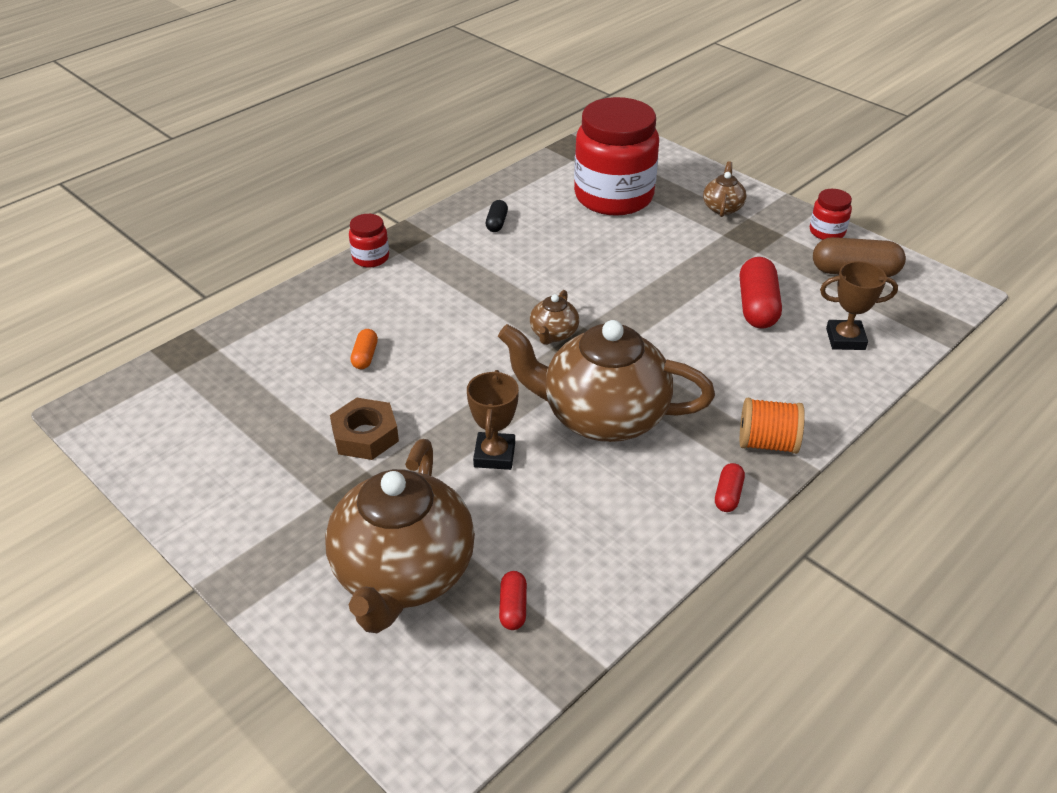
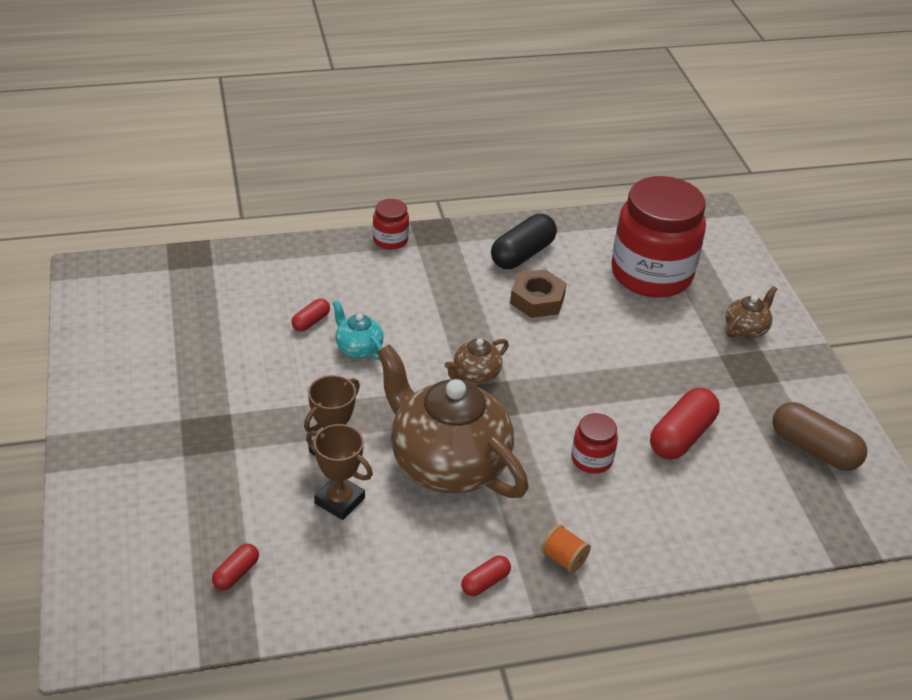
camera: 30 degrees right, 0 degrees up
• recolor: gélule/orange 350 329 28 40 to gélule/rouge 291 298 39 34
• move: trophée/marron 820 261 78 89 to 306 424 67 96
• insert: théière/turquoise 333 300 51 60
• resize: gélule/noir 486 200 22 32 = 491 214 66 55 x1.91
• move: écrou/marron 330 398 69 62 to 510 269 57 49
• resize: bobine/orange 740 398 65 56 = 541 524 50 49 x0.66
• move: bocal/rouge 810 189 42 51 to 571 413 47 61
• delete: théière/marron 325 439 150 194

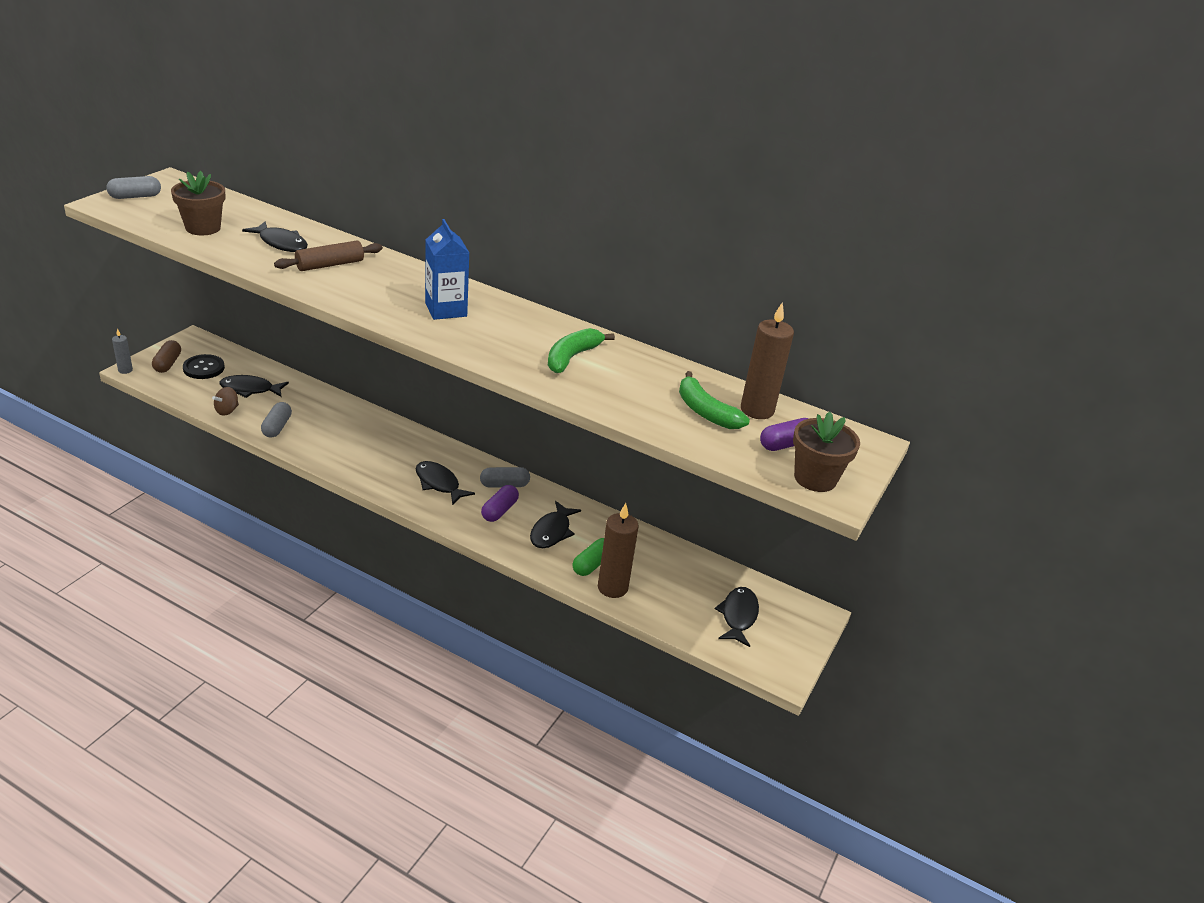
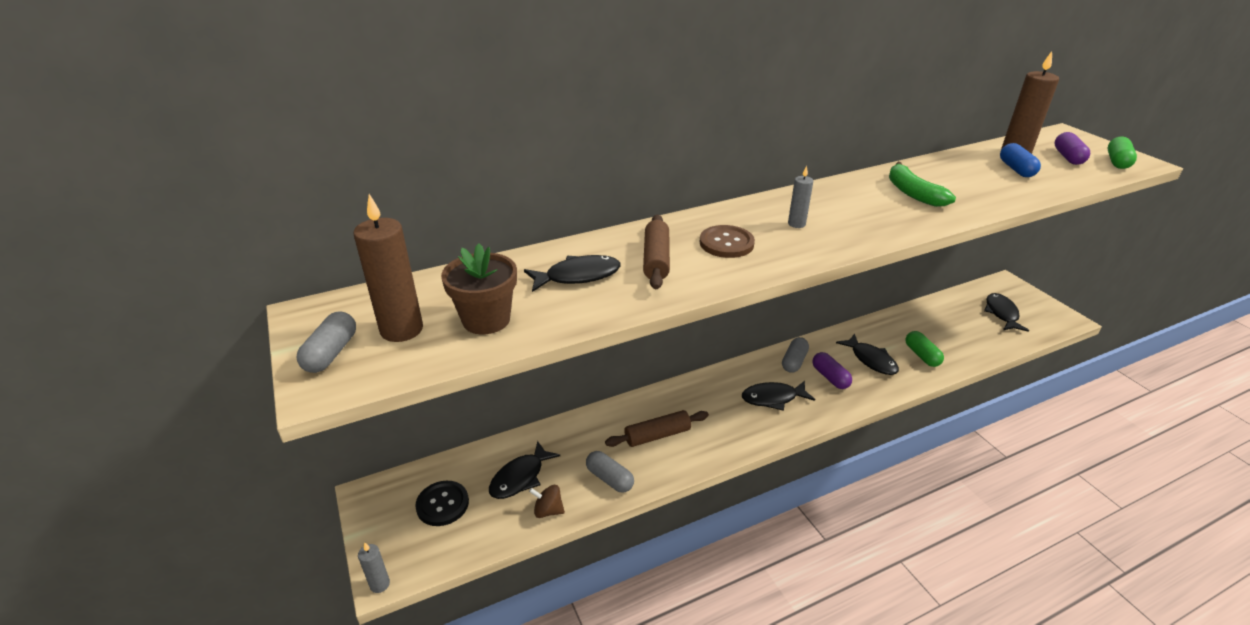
camera: 50 degrees left, 0 degrees up
• move: bougie/marron 598 503 41 95 to 354 194 69 148
• rotate: toupie/marron 212 387 27 29 = 529 485 36 33 120 degrees clockwise
• insert: rouleau à pâtisserie/marron 605 410 104 37
• insert: bouton/marron 700 225 55 33
• replace: brique de lait/bleu 425 219 44 101 to bougie/gris 788 166 25 62
• rotate: poisson/noir 715 587 44 60 = 984 293 45 39 45 degrees clockwise
• replace: banane/vert 679 371 71 58 to gélule/bleu 1000 143 41 34
• replace: pot de fleurs/marron 793 412 67 80 to gélule/vert 1108 137 29 32
• delete: gélule/marron 152 340 29 33

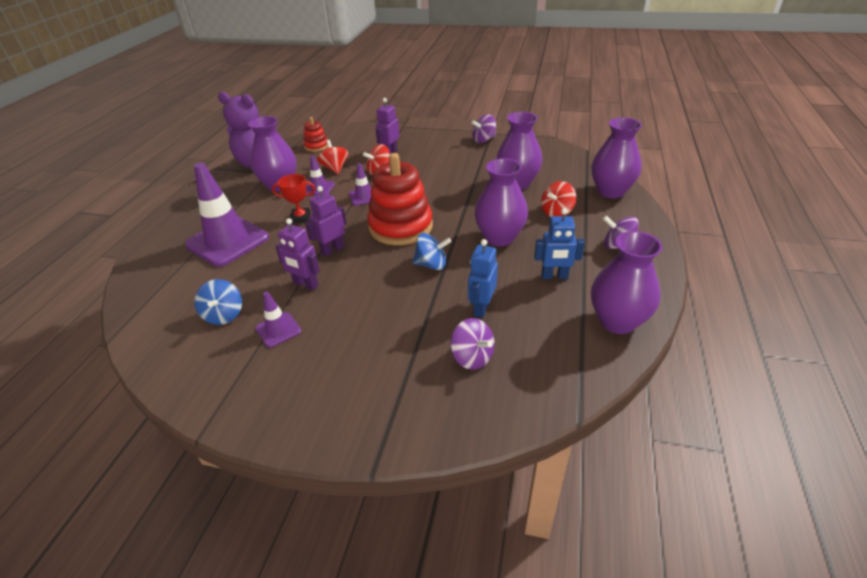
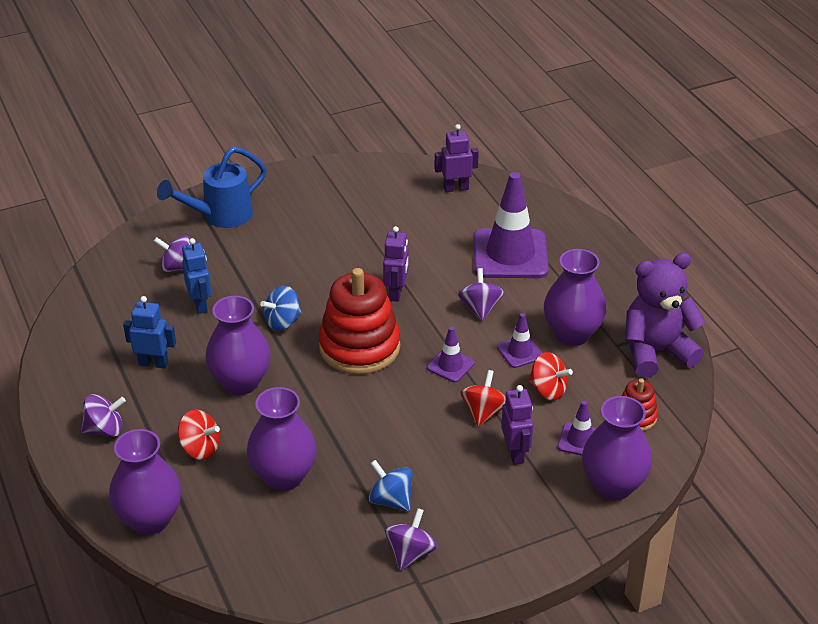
camera: 140 degrees right, 0 degrees up
• rotate: robot/bleu 534 208 51 71 = 123 296 53 72 45 degrees clockwise
• insert: arrosoir/bleu 157 147 110 81
• rotate: toupie/rouge 541 181 35 36 = 178 410 42 50 105 degrees clockwise
• move: toupie/bleu 194 279 48 46 to 369 460 44 52
• move: robot/violet 275 218 45 72 to 435 124 44 68
• replace: trophée/rouge 272 174 43 49 to toupie/violet 458 268 46 53
• move: cône de chantier/violet 256 292 45 56 to 558 401 39 55
• move: vase/violet 591 231 71 103 to 582 396 70 104

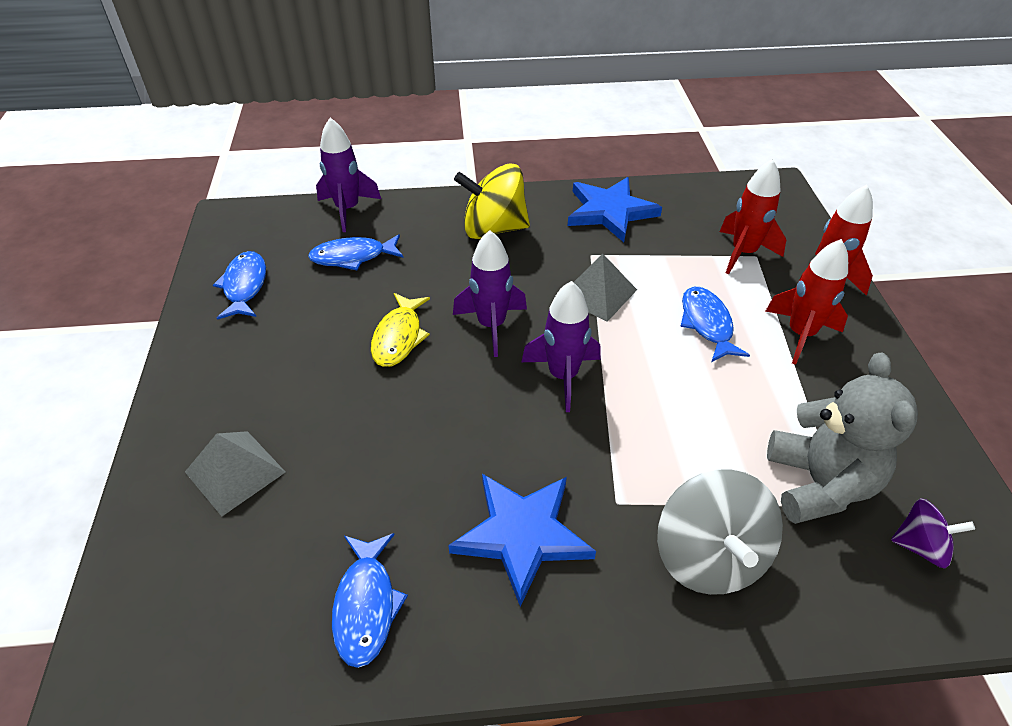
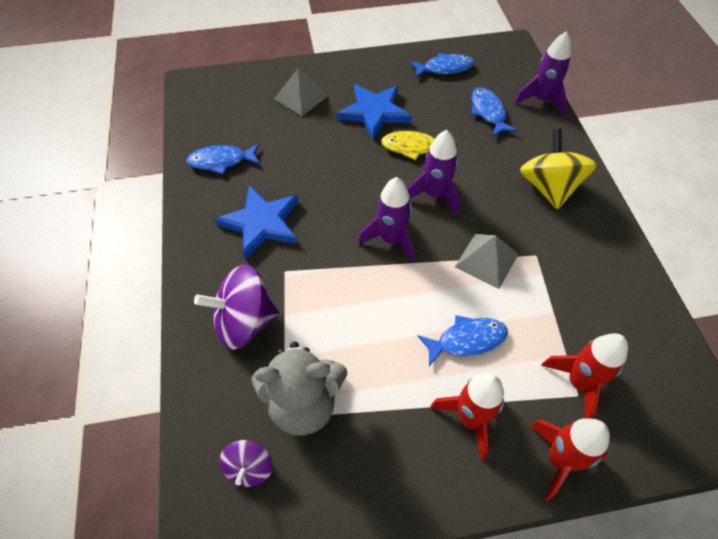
camera: 85 degrees right, 10 degrees up
• recolor: toupie/gris 657 469 126 126 to toupie/violet 194 265 85 85
• move: étoile/bleu 568 177 94 65 to 337 84 75 56

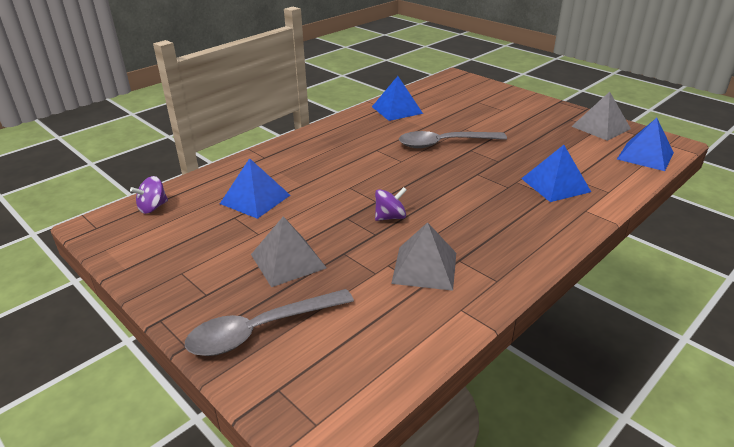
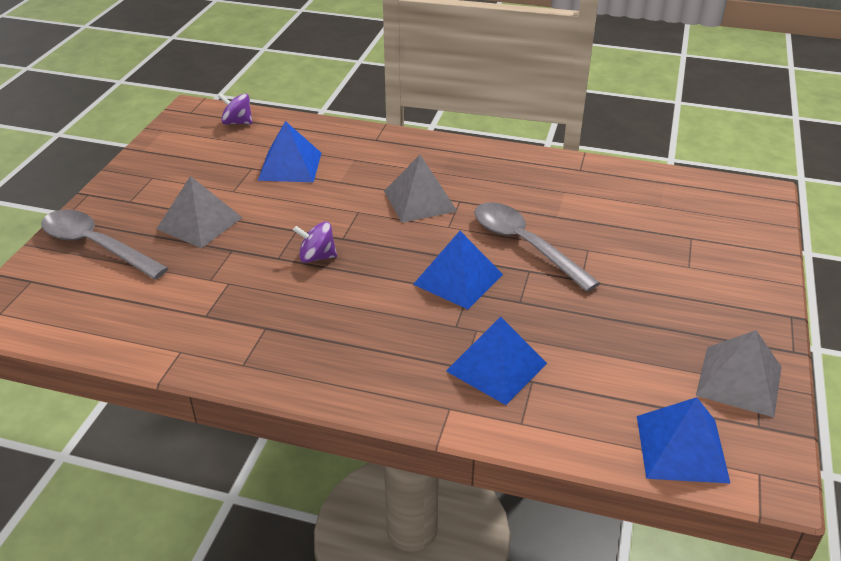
camera: 60 degrees right, 5 degrees up
• rotate: toupie/violet 375 187 32 34 = 293 221 44 42 150 degrees clockwise
• move: pyramide/gris 391 222 65 69 to 384 155 73 68
• move: pyramide/bleu 372 76 51 45 to 413 231 90 78

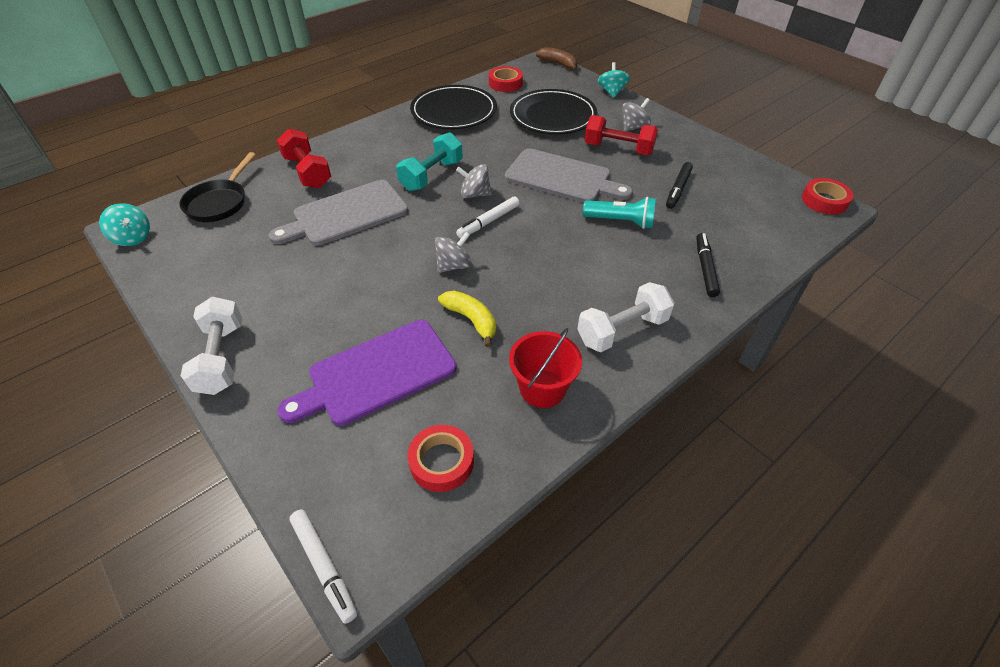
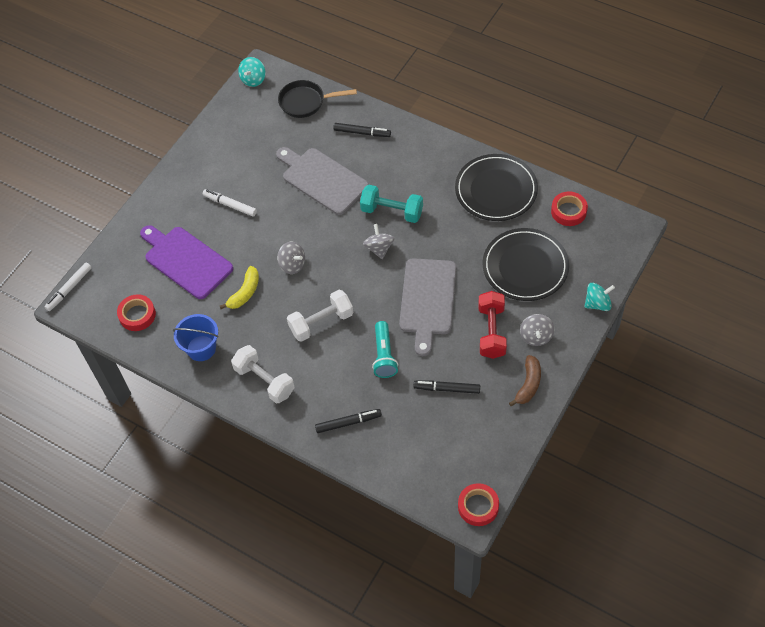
camera: 75 degrees right, 10 degrees up
• recolor: seau/rouge 509 328 73 80 to seau/bleu 173 314 46 47
• move: feutre/blanc 456 196 64 42 to 203 189 54 27
• move: haltère/blanc 181 297 61 98 to 287 290 66 52
• replace: haltère/rouge 277 129 54 59 to feutre/noir 333 123 58 14
• move: banane/marron 536 47 42 24 to 509 355 32 52
• rotate: toupie/gris 622 98 29 34 = 520 314 34 32 60 degrees clockwise

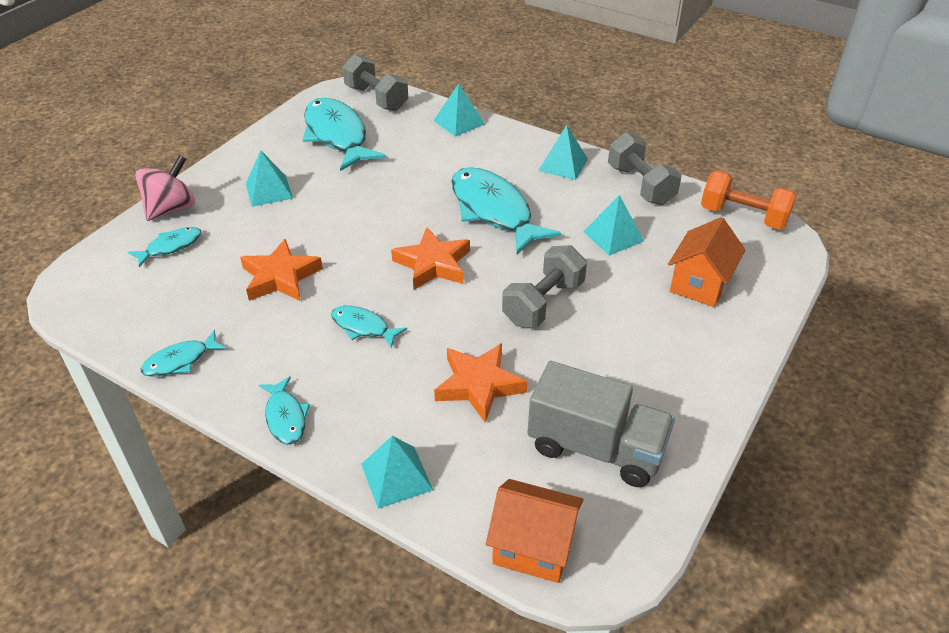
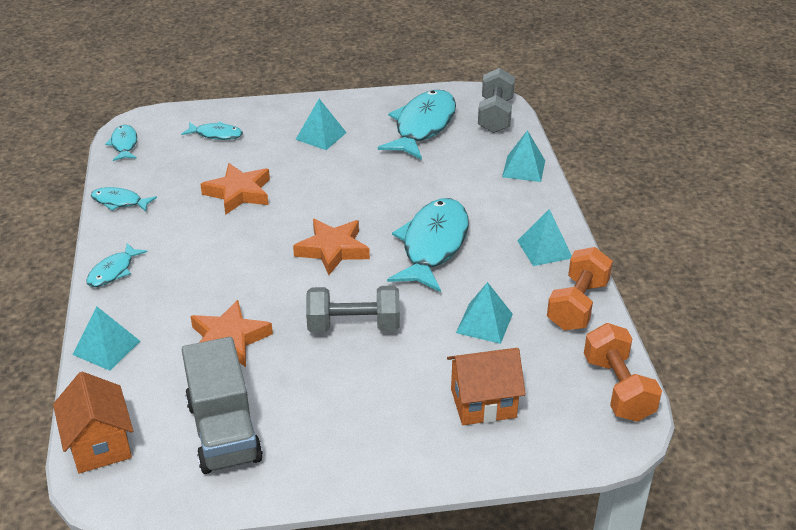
camera: 50 degrees right, 5 degrees down
• move: poisson/turquoise 331 306 76 42 to 105 125 32 36
• recolor: haltère/gris 608 132 73 73 to haltère/orange 547 247 66 84
• delete: toupie/rose 135 155 60 66

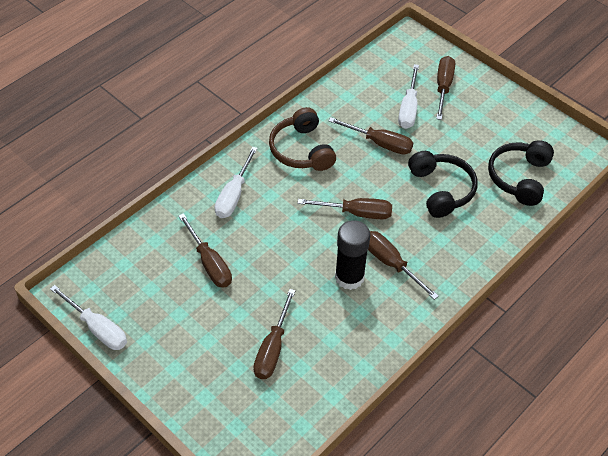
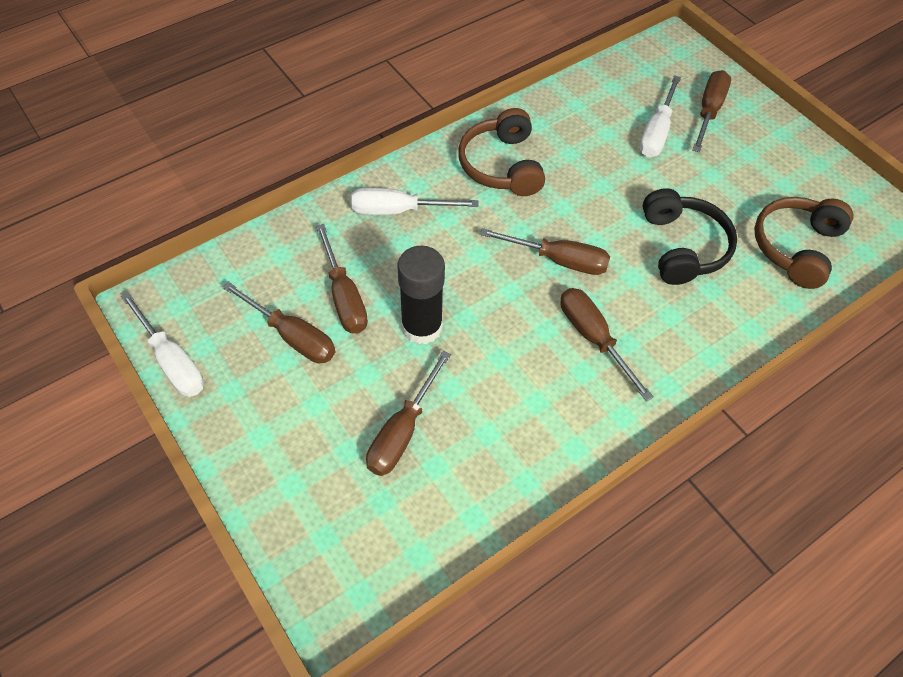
camera: 10 degrees right, 5 degrees up
• move: tournevis/marron 329 117 84 38 to 222 282 113 81
• rotate: tournevis/blanc 215 147 43 71 = 351 188 128 27 60 degrees clockwise
• move: bâton de colle/noir 335 220 35 70 to 397 246 48 98
• recolor: casque audio/noir 488 140 66 66 to casque audio/marron 754 197 100 92

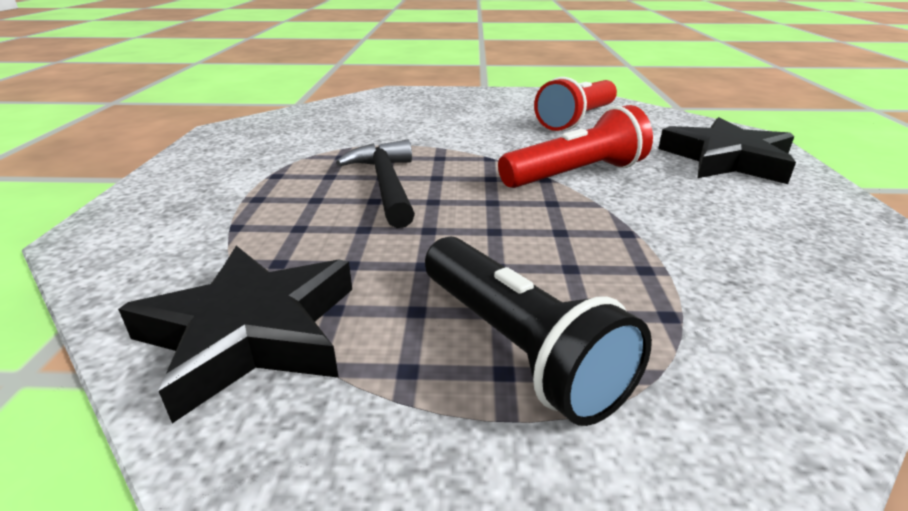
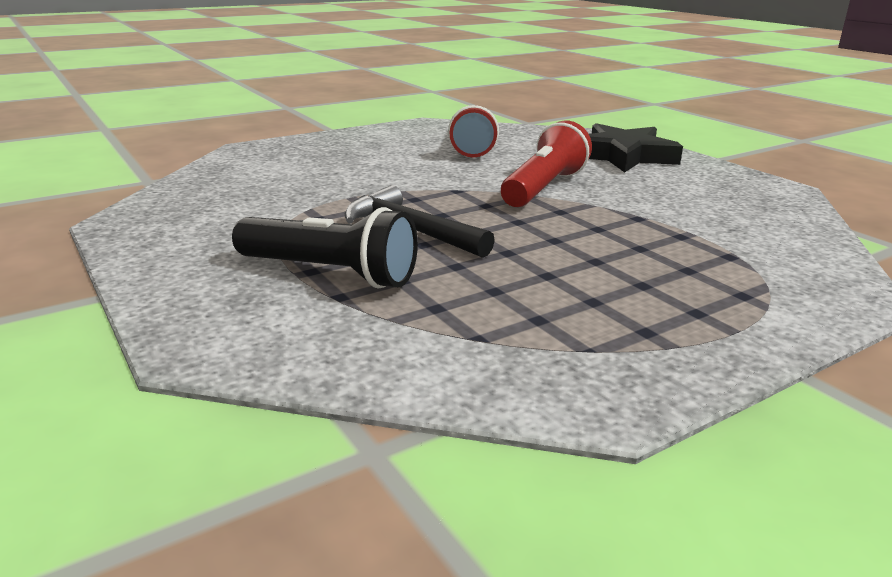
camera: 35 degrees left, 5 degrees down
• move: lampe de poche/noir 425 237 227 189 to 232 207 186 82
• delete: étoile/noir 118 246 234 177

